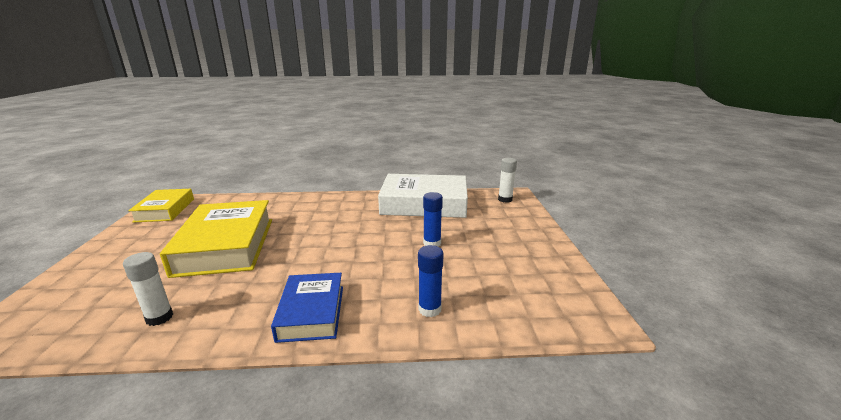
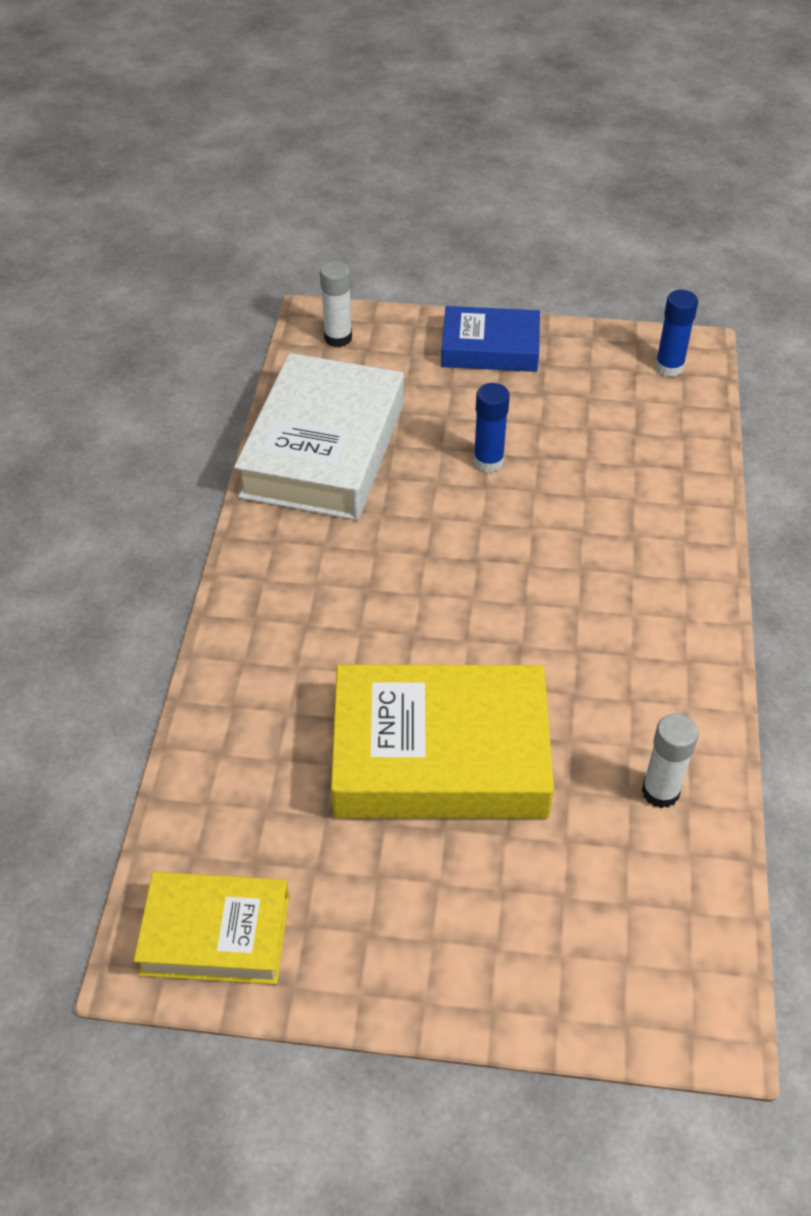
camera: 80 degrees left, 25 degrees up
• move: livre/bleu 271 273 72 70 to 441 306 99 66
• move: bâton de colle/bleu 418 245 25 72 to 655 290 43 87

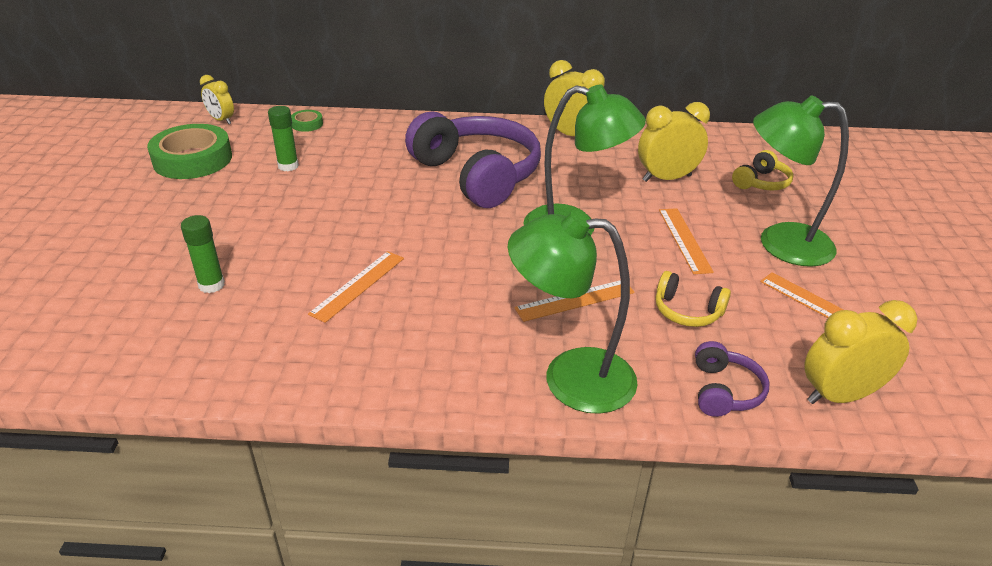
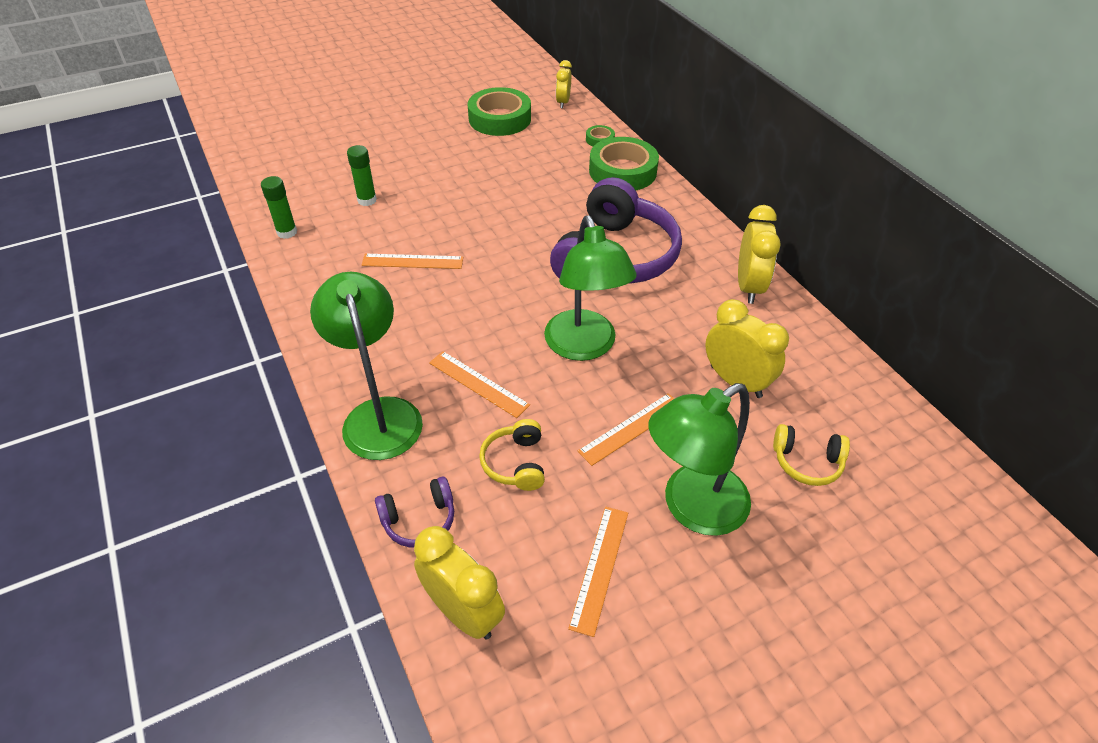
camera: 60 degrees right, 10 degrees up
• move: bâton de colle/vert 268 106 31 65 to 261 176 36 63
• insert: ruban adhésif/vert 589 137 70 53
• rotate: lampe/vert 753 95 96 172 = 648 383 103 153 105 degrees counterclockwise

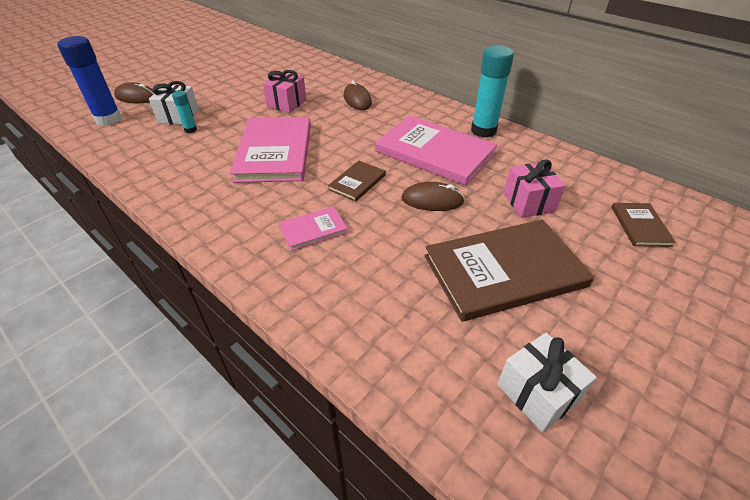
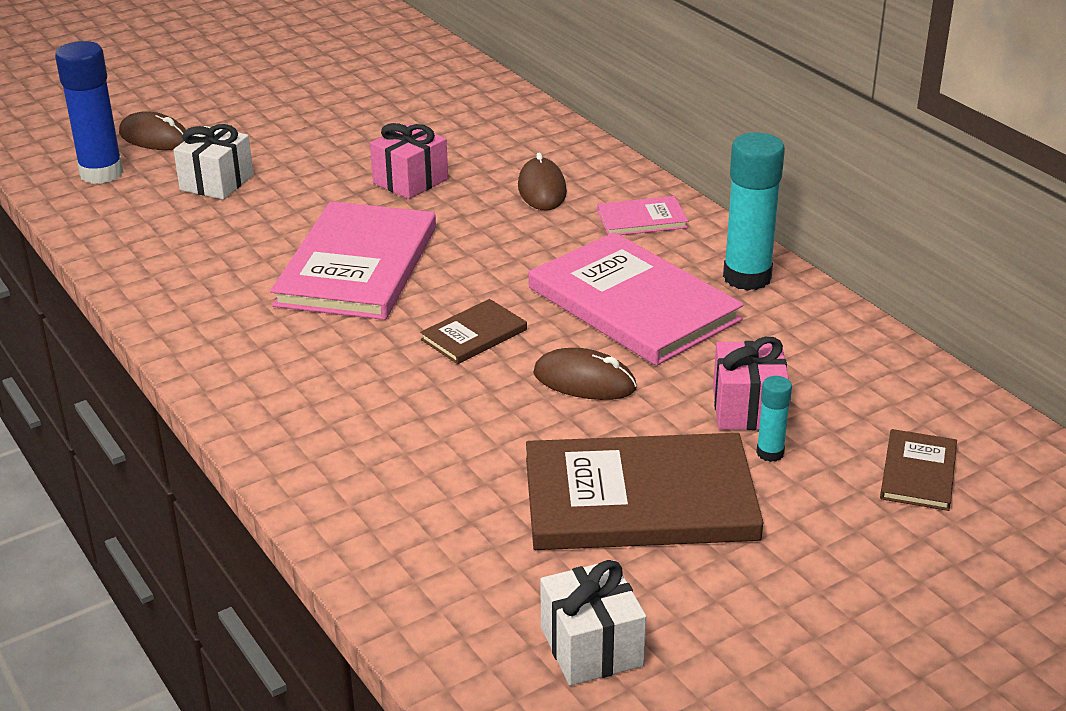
camera: 15 degrees right, 10 degrees down
• move: livre/rose 279 206 69 45 to 597 196 91 39
• move: bâton de colle/turquoise 172 91 25 42 to 756 376 36 86

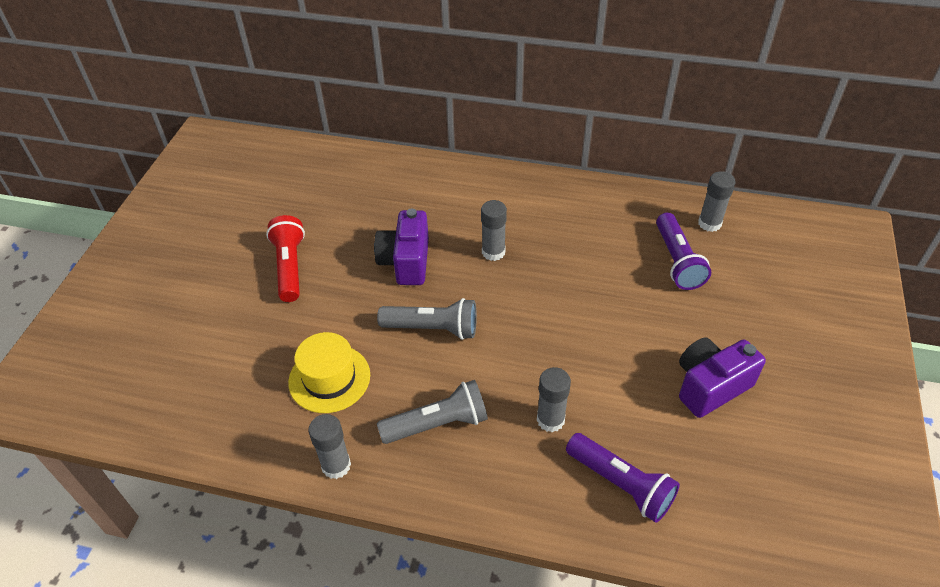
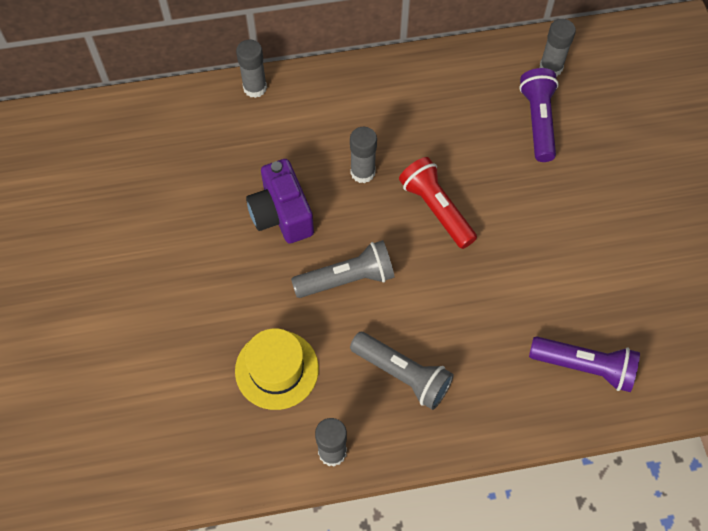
camera: 25 degrees left, 15 degrees up
• move: bâton de colle/gris 537 367 34 65 to 236 40 31 58
• rotate: lampe de poche/gris 377 380 111 64 = 350 332 104 78 75 degrees clockwise
• move: lampe de poche/rouge 266 215 39 87 to 399 157 78 92
• rotate: lampe de poche/violet 656 212 55 78 = 519 68 40 94 150 degrees counterclockwise
• delete: appareil photo/violet 679 337 87 81

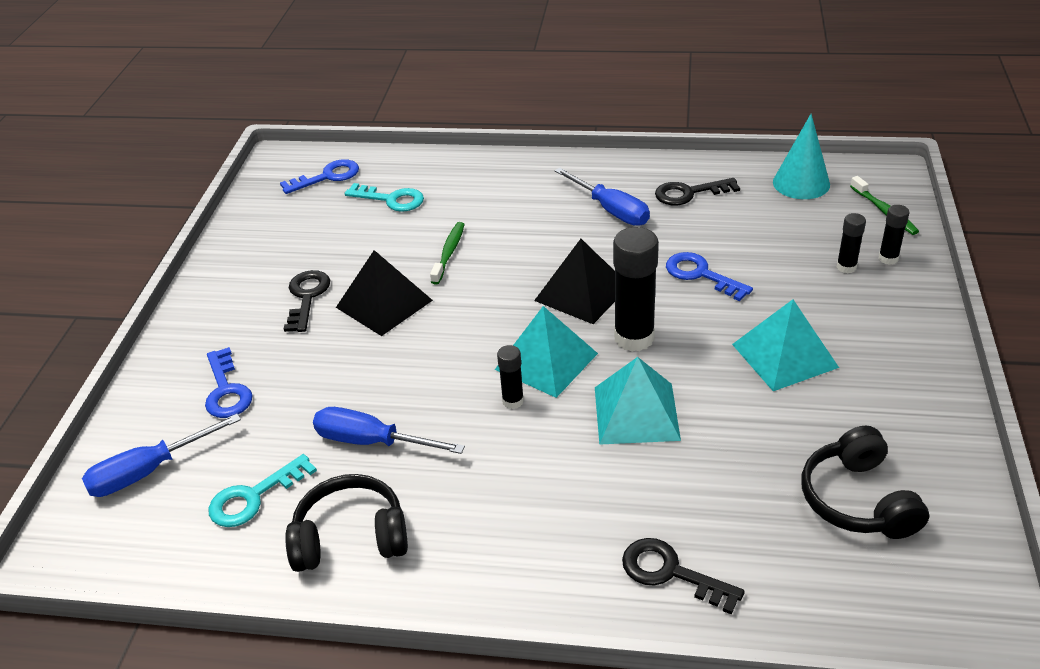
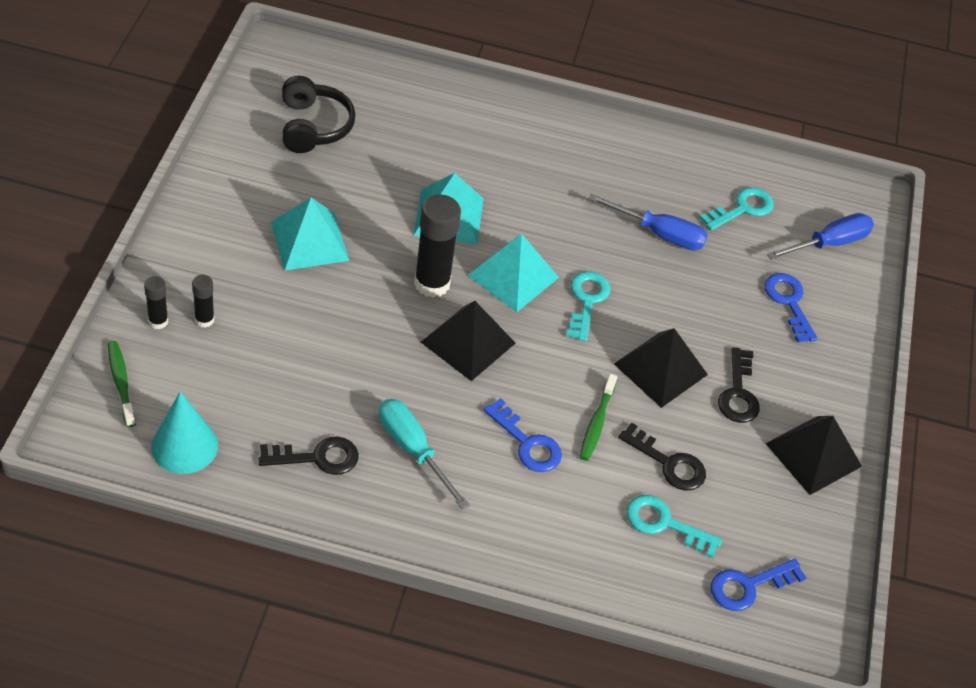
camera: 175 degrees right, 10 degrees up
• recolor: tournevis/bleu 554 168 96 58 to tournevis/turquoise 379 399 90 110
• move: clé/bleu 666 252 87 49 to 484 398 78 74
• insert: clé/turquoise 566 271 45 70
• move: clé/noir 622 538 123 77 to 618 423 88 68
• insert: pyramide/noir 765 416 97 79
• delete: casque audio/noir 285 474 123 98
• delete: bâton de colle/noir 497 345 27 64

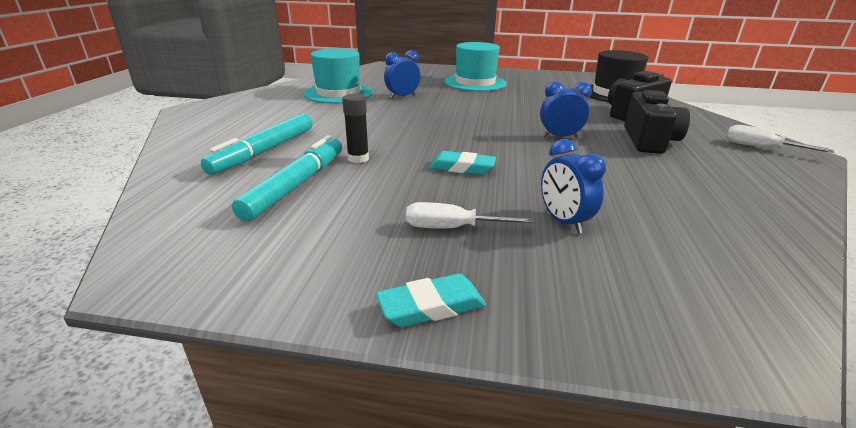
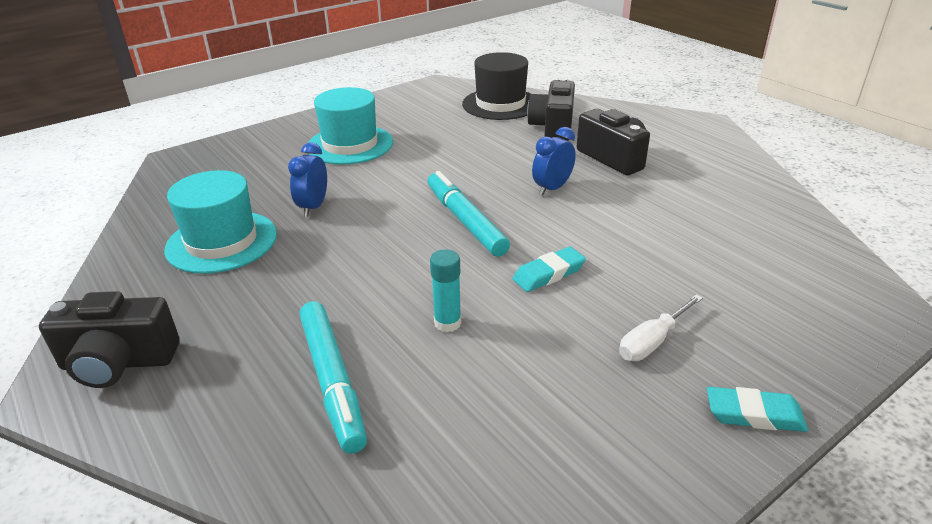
camera: 45 degrees left, 5 degrees up
• insert: appareil photo/noir 39 291 141 97
• move: feutre/turquoise 232 135 110 86 to 428 171 82 86
• recolor: bâton de colle/noir 342 94 27 69 to bâton de colle/turquoise 430 249 31 83
• rotate: gomme/turquoise 376 274 110 53 = 707 387 101 45 75 degrees clockwise
• delete: réveil/bleu 541 139 65 95
• delete: tournevis/blanc 726 125 108 28

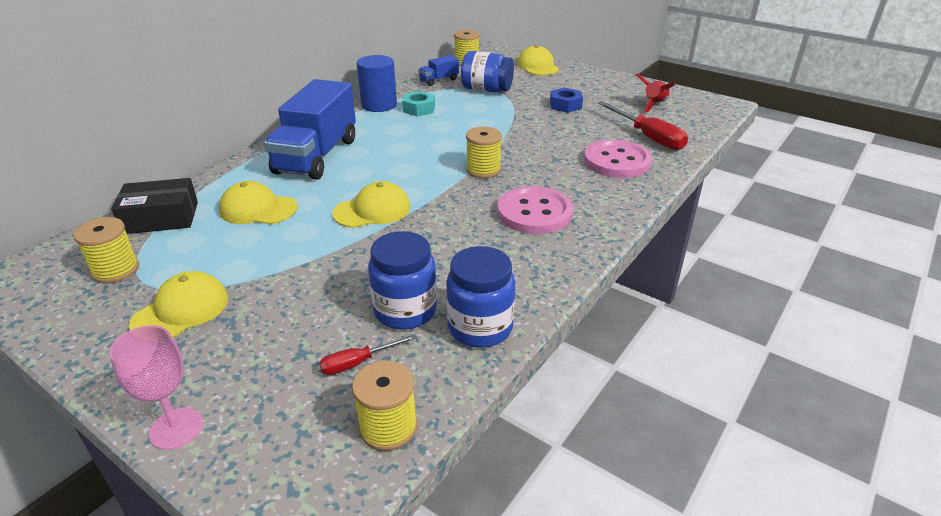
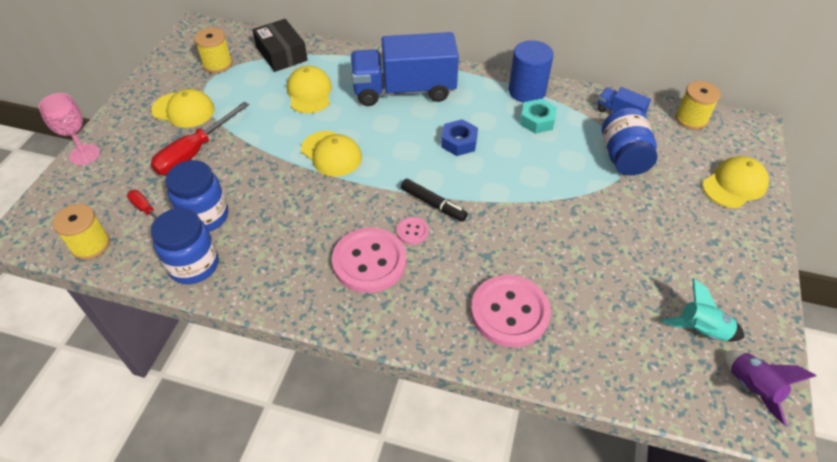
camera: 70 degrees right, 15 degrees up
• move: tournevis/rouge 598 101 90 49 to 151 102 98 73
• insert: bouton/rose 396 217 33 28
• replace: bobine/jaune 466 127 36 51 to feutre/noir 401 179 67 42
• move: écrou/bleu 550 88 33 25 to 441 119 37 37
• recolor: fusée/rouge 636 73 39 39 to fusée/turquoise 661 279 83 62
• insert: fusée/violet 725 350 91 76

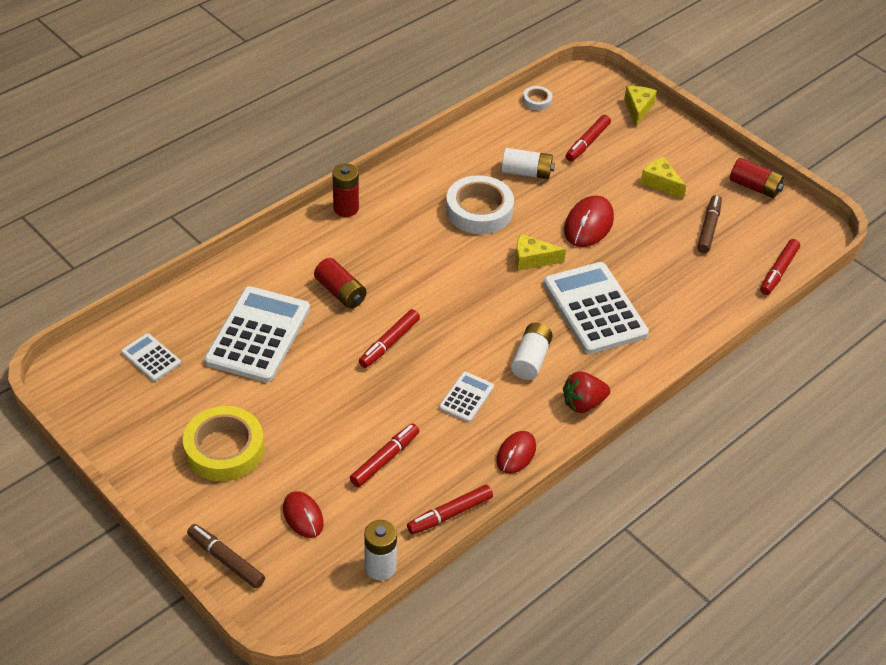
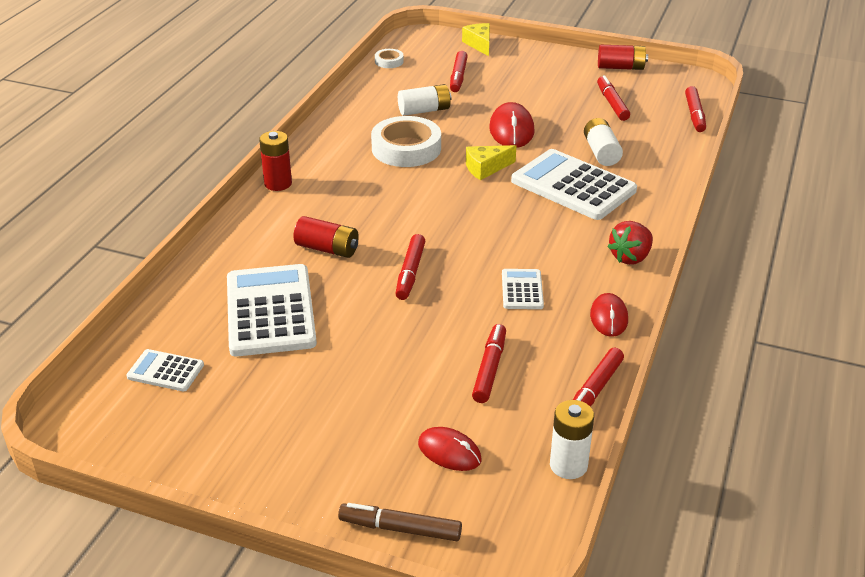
camera: 25 degrees left, 10 degrees down
• move: pile/blanc 511 323 42 57 to 584 118 39 48
• recolor: feutre/marron 697 195 25 58 to feutre/rouge 597 75 33 46
• delete: ruban adhésif/jaune 183 406 81 75
• delete: fromage/jaune 640 157 46 42

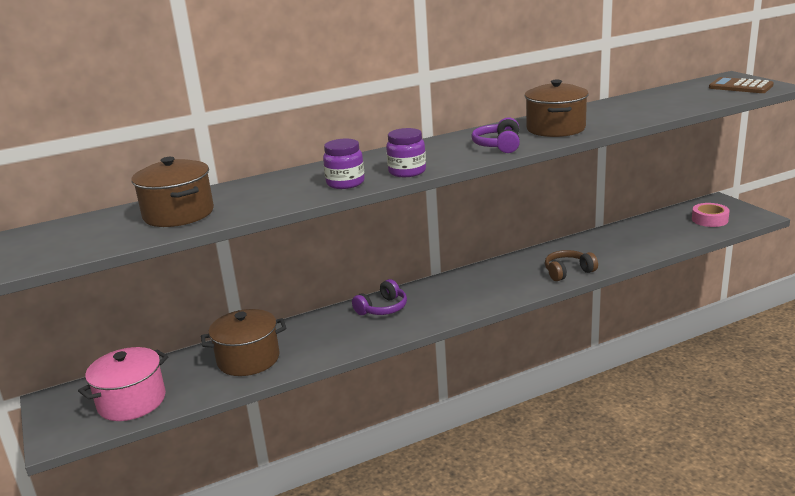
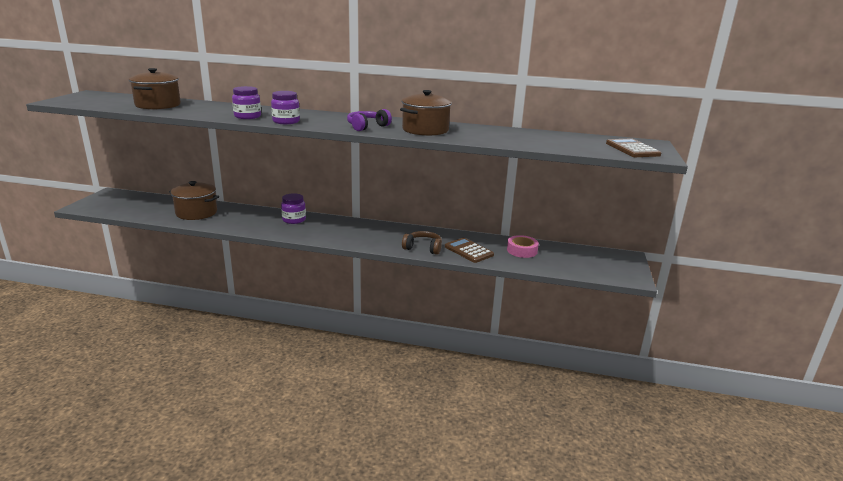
camera: 35 degrees right, 0 degrees up
• replace: casque audio/violet 352 279 55 36 to bocal/violet 281 193 25 31
• insert: calculatrice/marron 445 238 49 25
• move: ruban adhésif/rose 692 203 38 24 to 507 235 32 23
• delete: marmite/rose 78 347 91 74

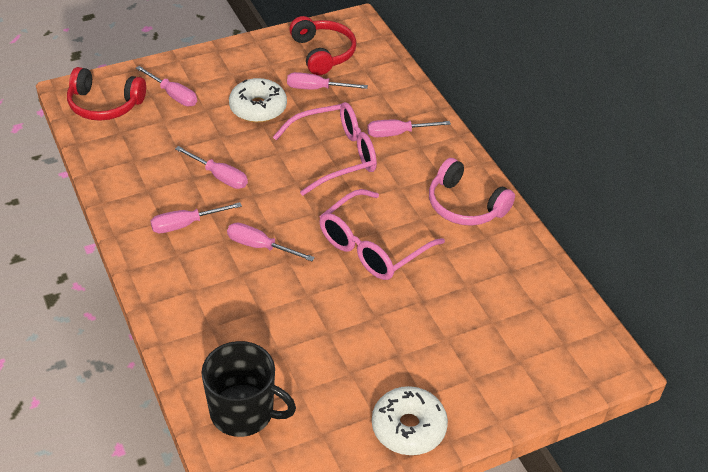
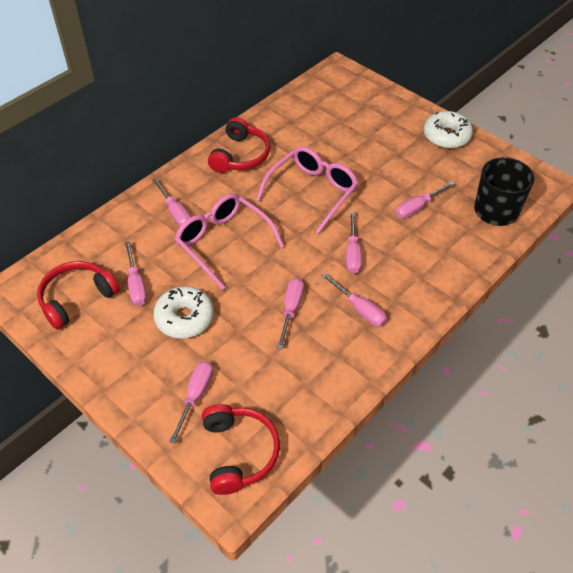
camera: 110 degrees left, 5 degrees up
• recolor: casque audio/rose 429 158 86 68 to casque audio/rouge 208 117 62 56
• rotate: lunettes/rose 319 189 126 91 = 256 146 103 88 75 degrees counterclockwise
• insert: tournevis/rose 395 181 60 38

